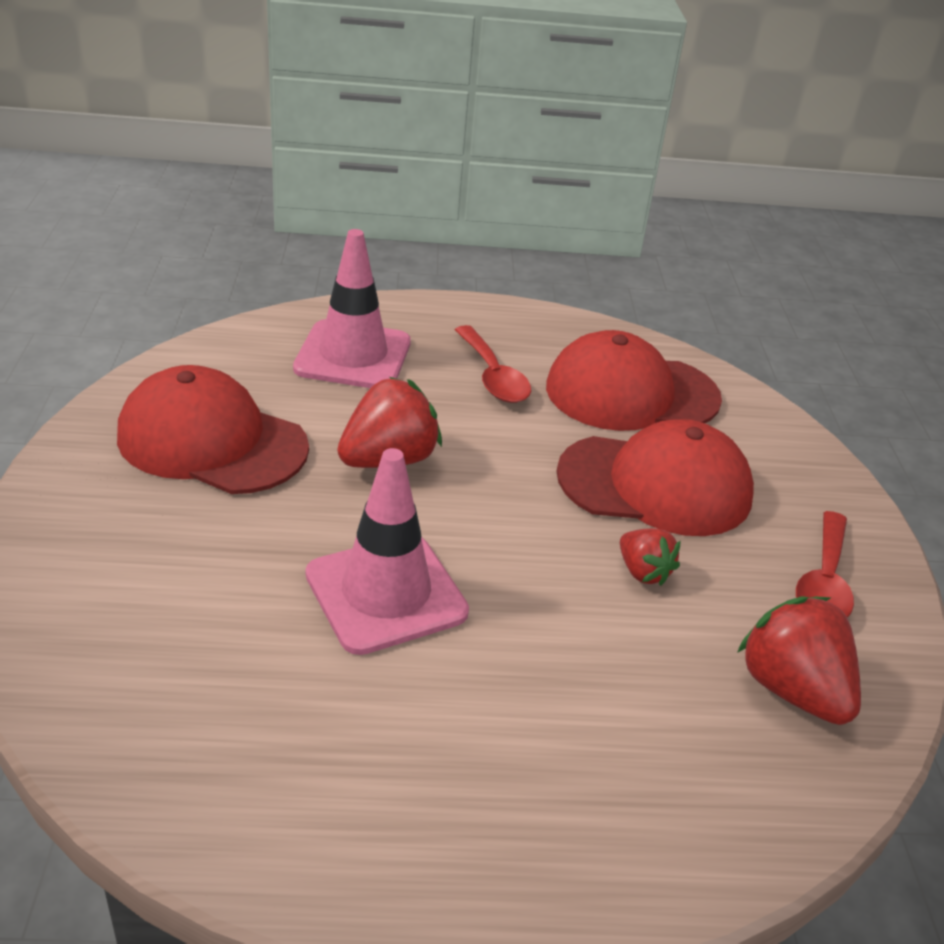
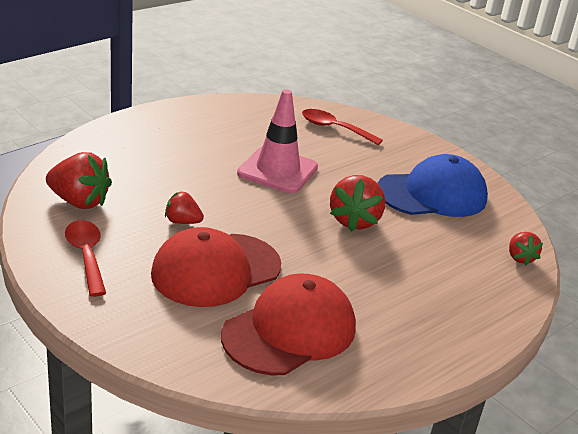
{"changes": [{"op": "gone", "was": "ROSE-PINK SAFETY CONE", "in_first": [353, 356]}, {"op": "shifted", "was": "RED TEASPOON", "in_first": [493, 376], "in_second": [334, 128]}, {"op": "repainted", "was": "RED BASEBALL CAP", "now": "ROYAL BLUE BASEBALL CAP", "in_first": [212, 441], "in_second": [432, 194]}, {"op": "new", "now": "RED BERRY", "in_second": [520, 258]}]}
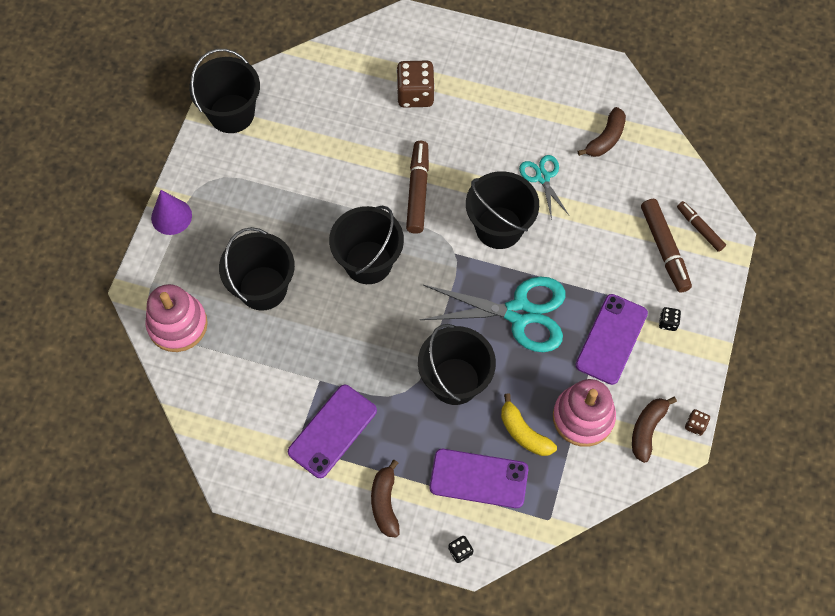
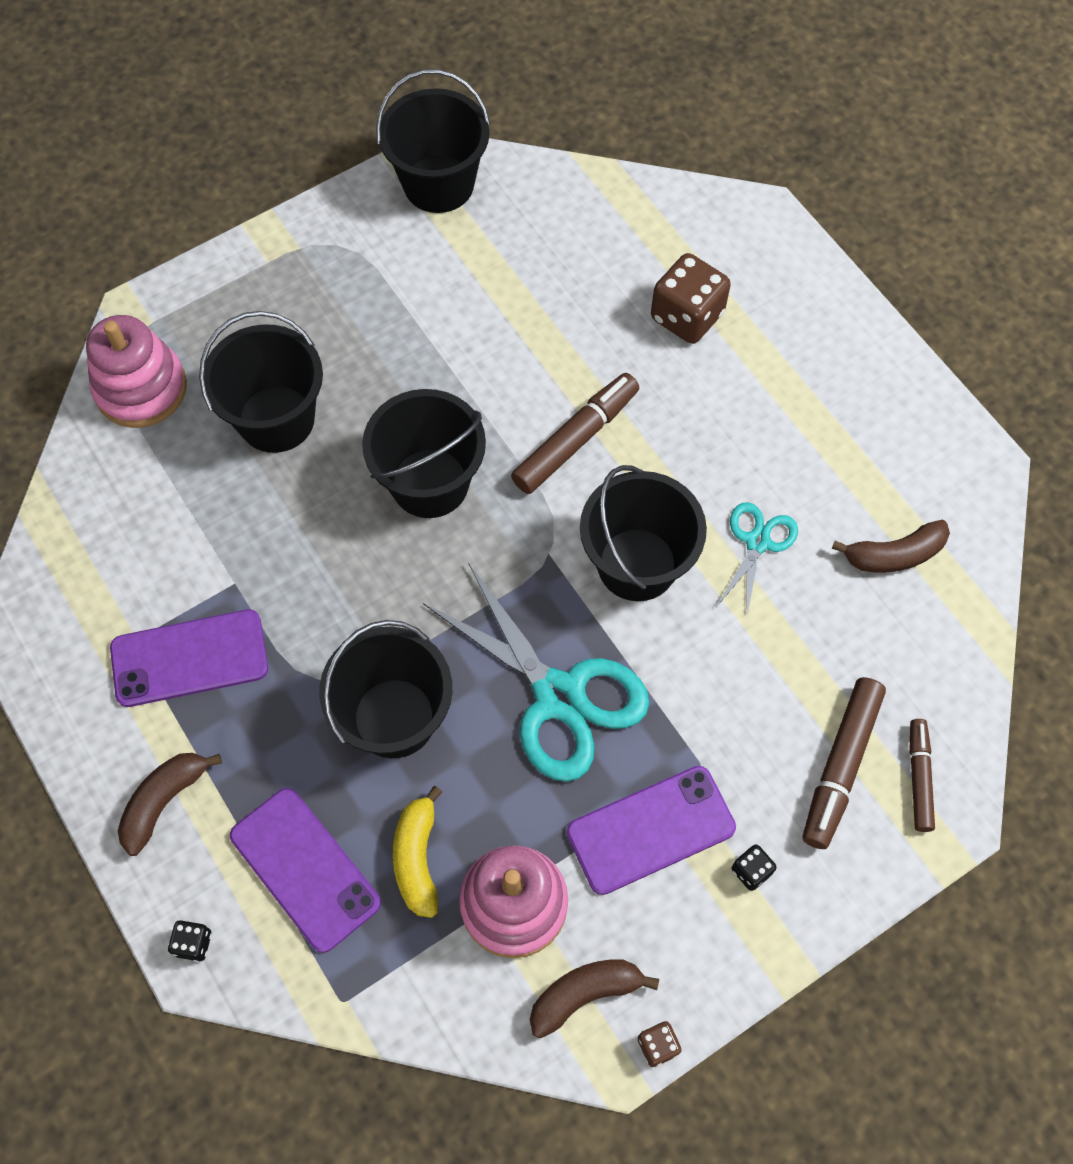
{"changes": [{"op": "gone", "was": "PURPLE CONE SHAPE", "in_first": [171, 216]}]}
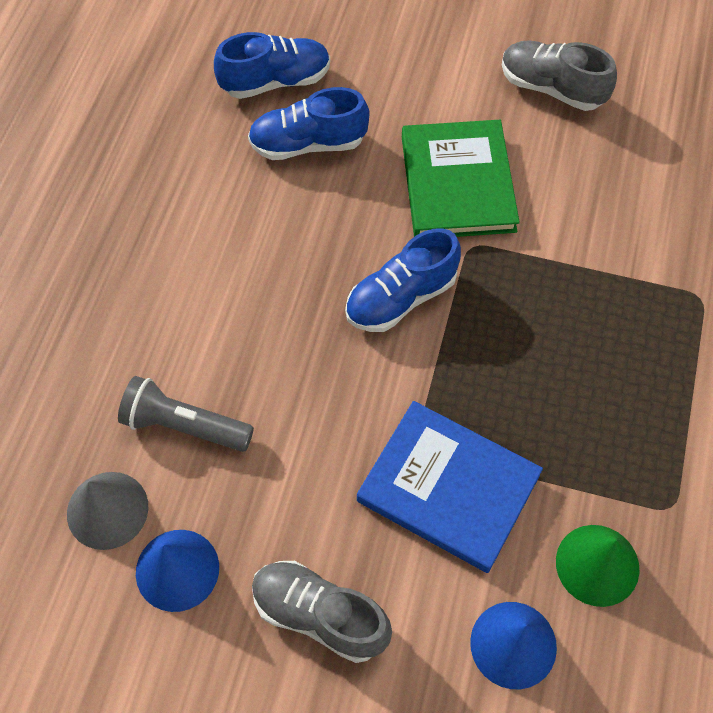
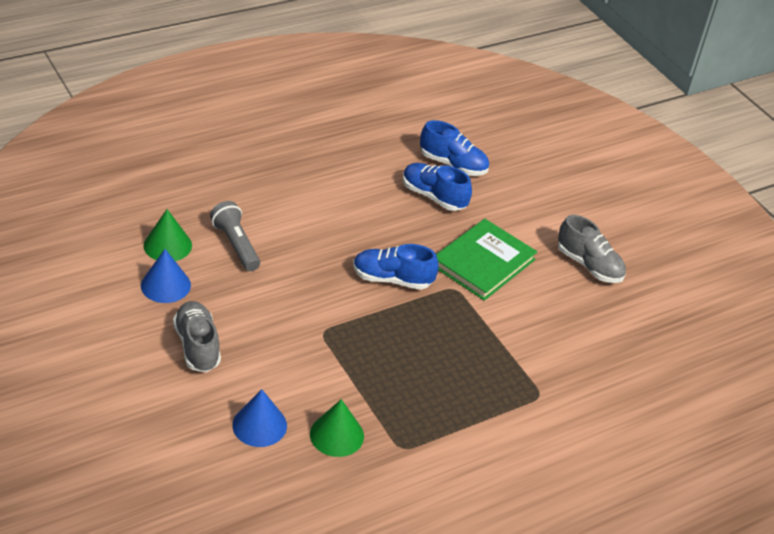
{"changes": [{"op": "rotated", "was": "GRAY SHOE", "in_first": [551, 88], "in_second": [589, 265], "clockwise": 150}, {"op": "gone", "was": "ROYAL BLUE BOOK", "in_first": [448, 488]}, {"op": "repainted", "was": "GRAY CONE SHAPE", "now": "EMERALD CONE SHAPE", "in_first": [107, 510], "in_second": [167, 245]}]}
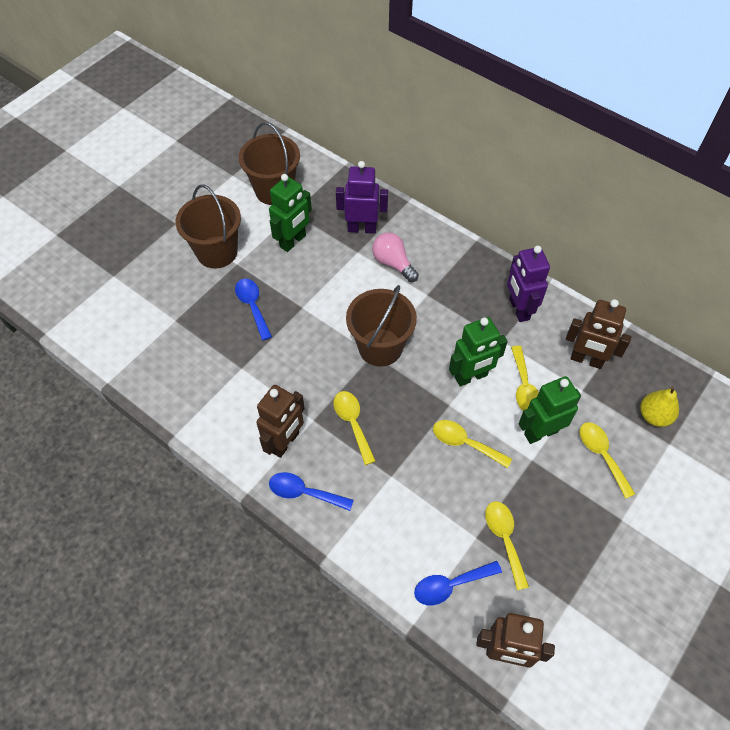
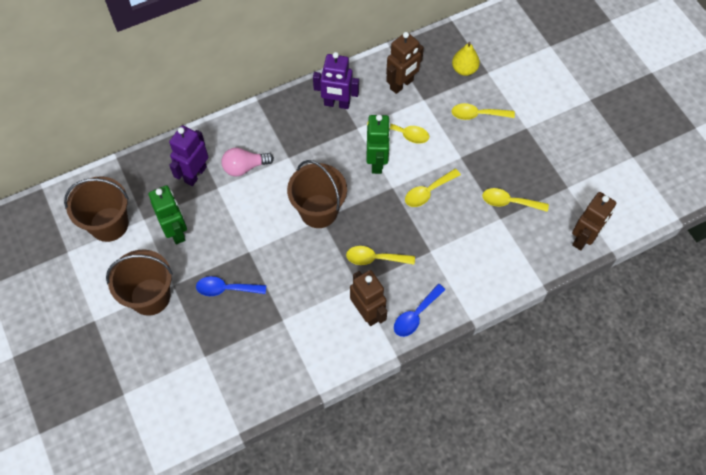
{"changes": [{"op": "gone", "was": "EMERALD ROBOT", "in_first": [540, 432]}, {"op": "gone", "was": "ROYAL BLUE TEASPOON", "in_first": [450, 585]}]}
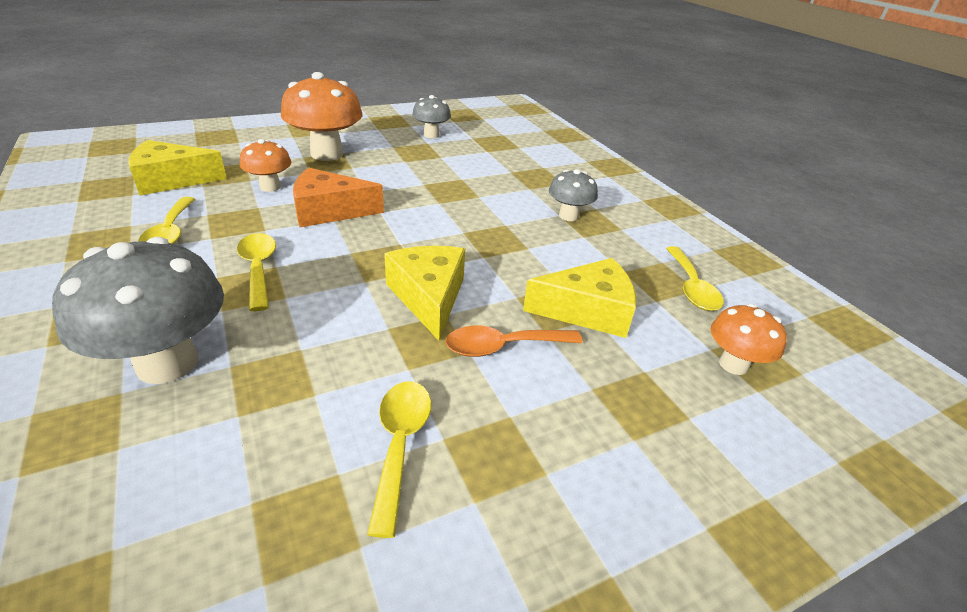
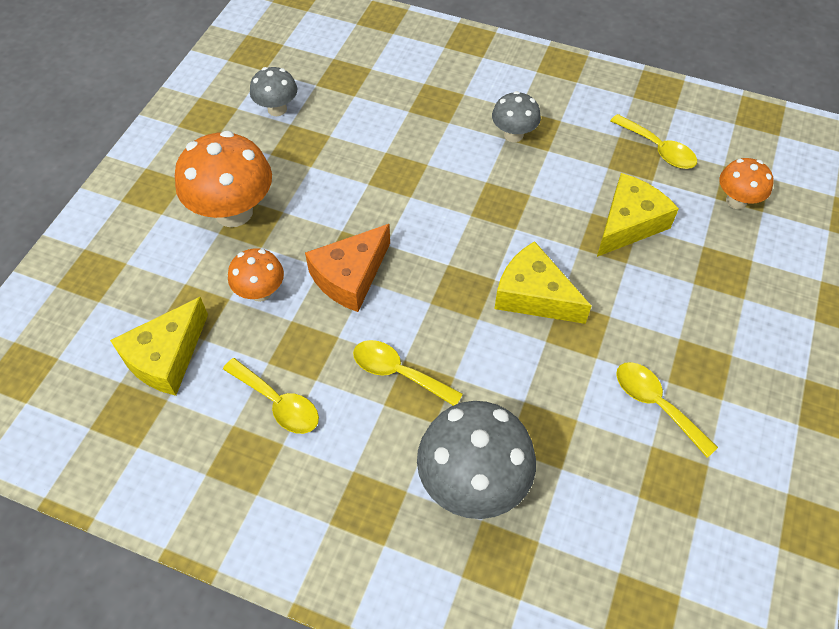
{"changes": [{"op": "gone", "was": "ORANGE TEASPOON", "in_first": [503, 347]}]}
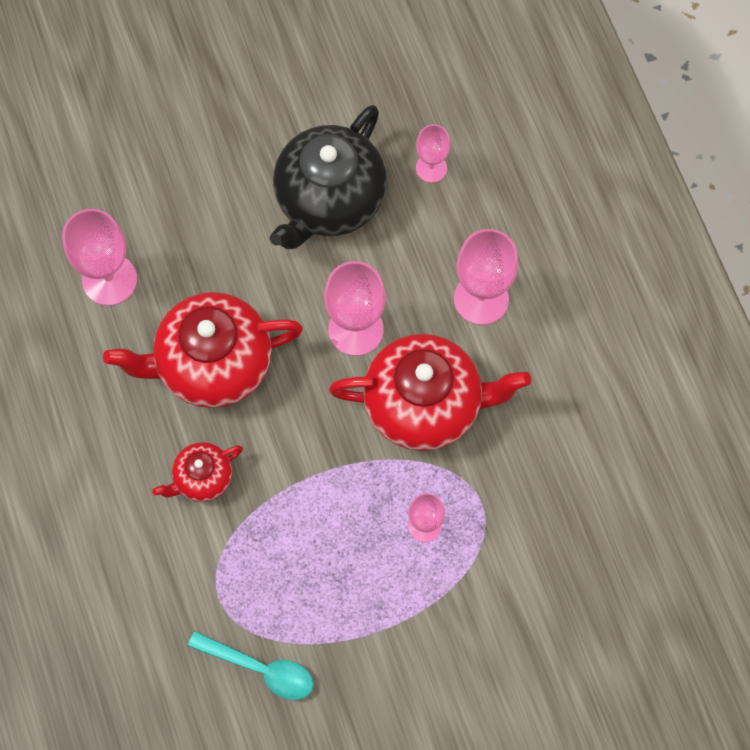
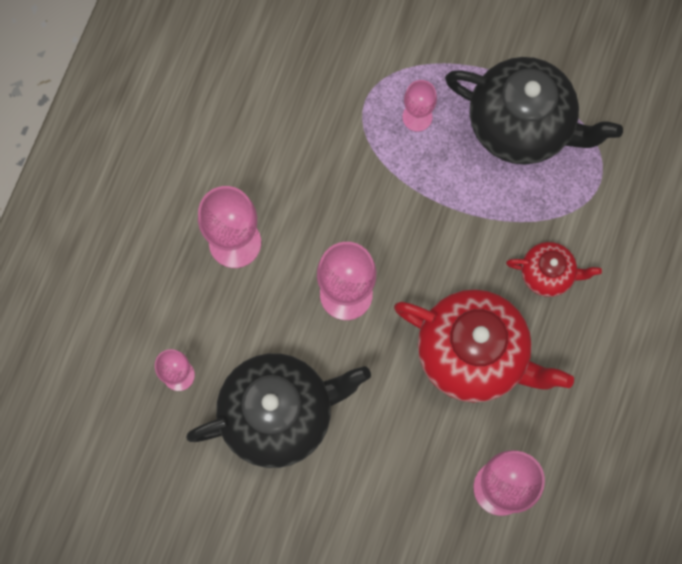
{"changes": [{"op": "gone", "was": "RED TEA POT", "in_first": [425, 404]}, {"op": "gone", "was": "TURQUOISE TEASPOON", "in_first": [260, 668]}, {"op": "new", "now": "JET-BLACK TEA POT", "in_second": [521, 125]}]}
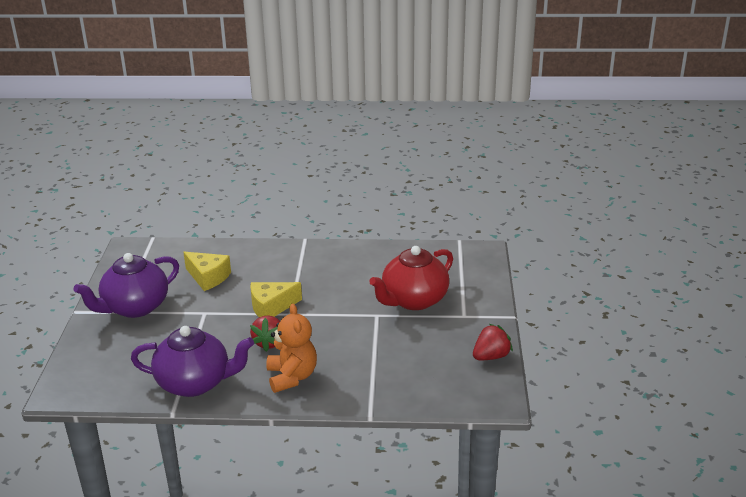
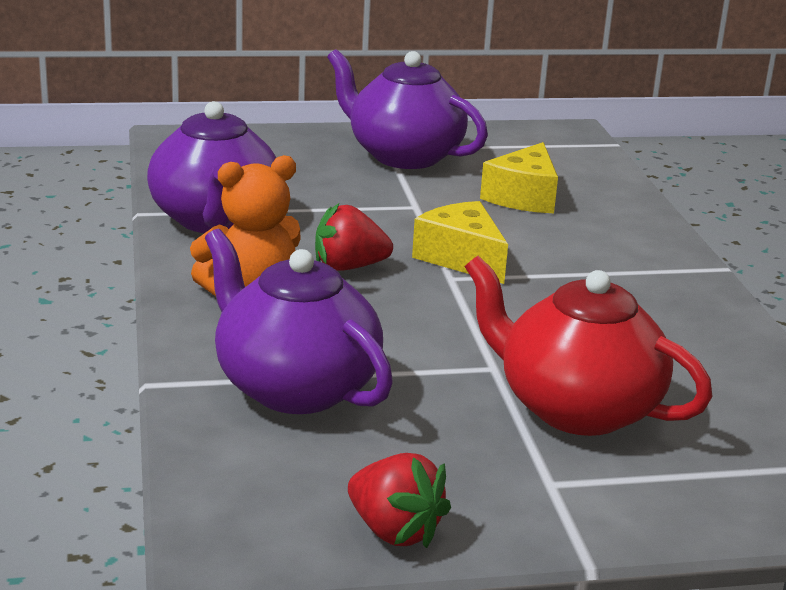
{"changes": [{"op": "new", "now": "PURPLE TEA POT", "in_second": [294, 387]}]}
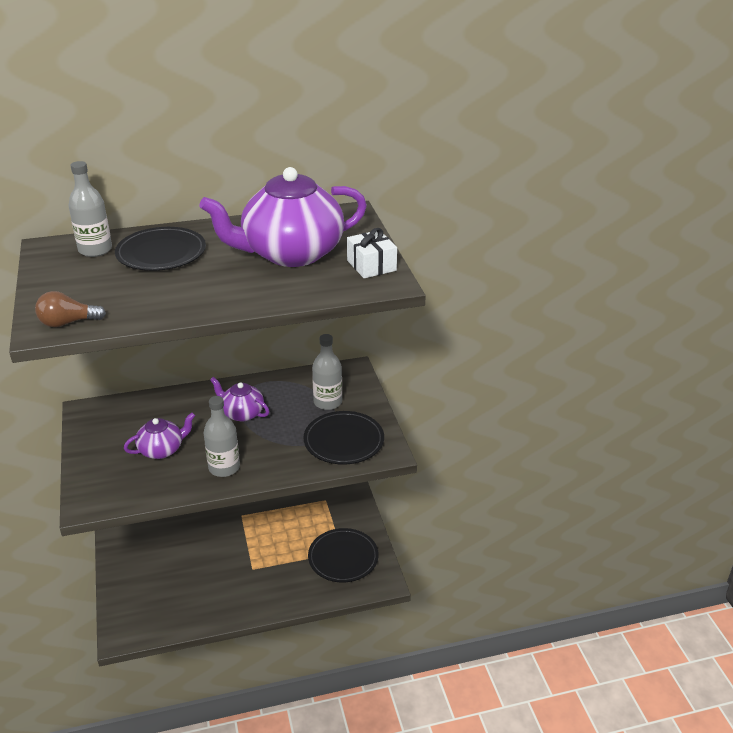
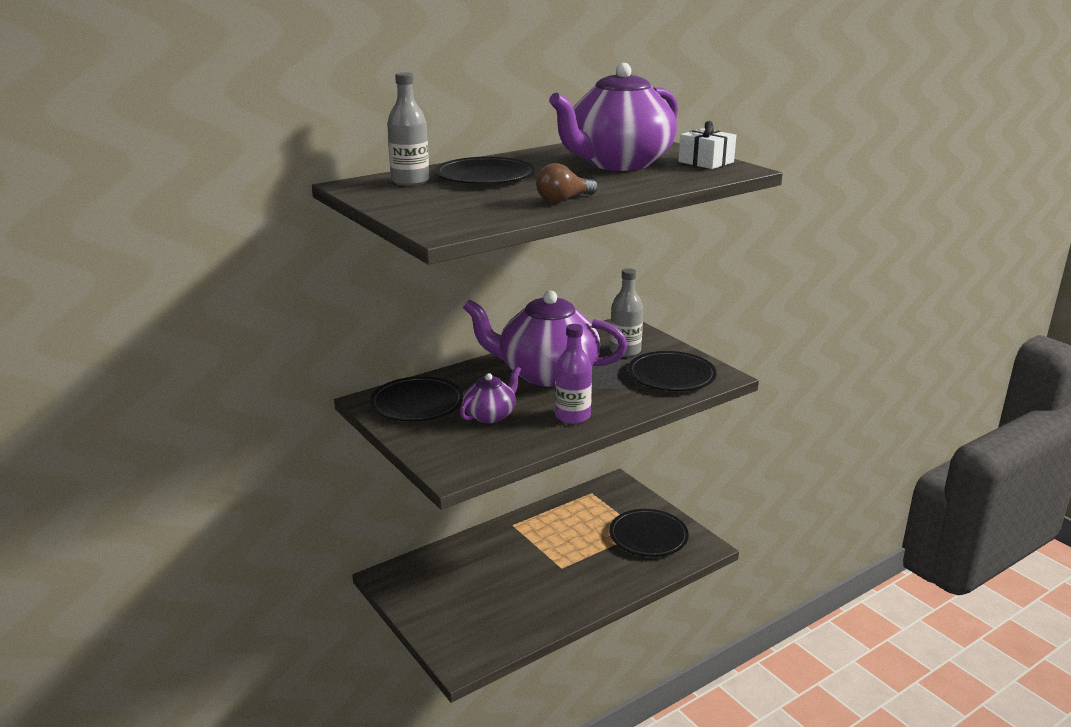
{"changes": [{"op": "shifted", "was": "RUSSET LIGHT BULB", "in_first": [68, 323], "in_second": [563, 200]}, {"op": "scaled", "was": "PURPLE TEA POT", "in_first": [242, 413], "in_second": [546, 373], "ratio": 2.04}, {"op": "repainted", "was": "GRAY BOTTLE", "now": "PURPLE BOTTLE", "in_first": [224, 467], "in_second": [572, 416]}, {"op": "new", "now": "JET-BLACK DINNER PLATE", "in_second": [417, 403]}]}
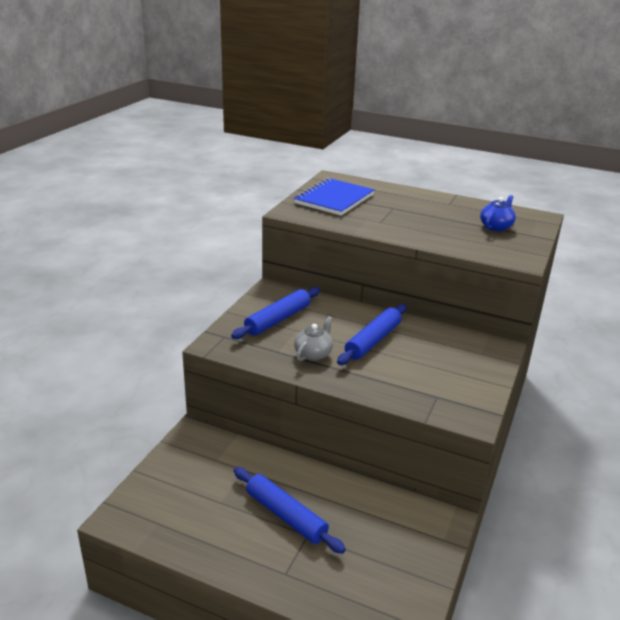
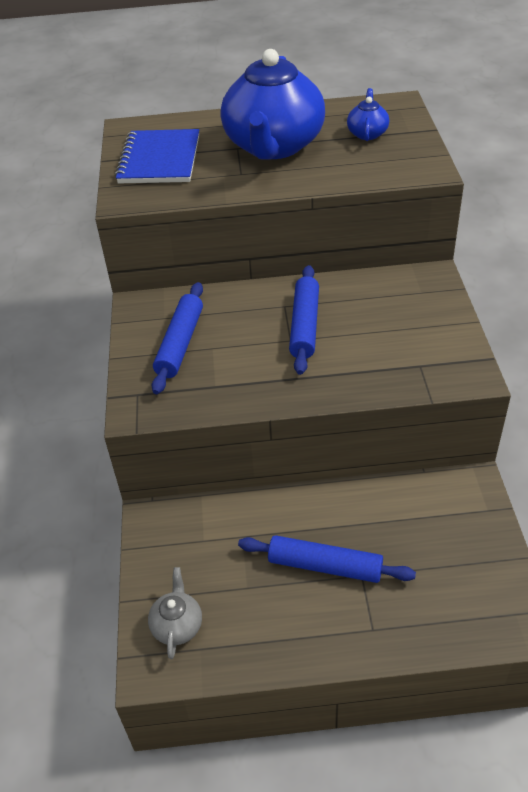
{"changes": [{"op": "shifted", "was": "GRAY TEA POT", "in_first": [313, 354], "in_second": [177, 625]}, {"op": "new", "now": "ROYAL BLUE TEA POT", "in_second": [273, 146]}]}
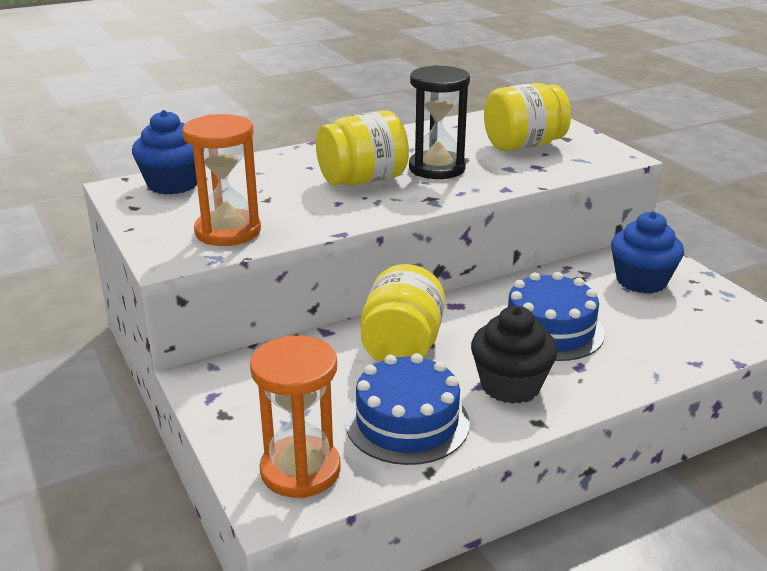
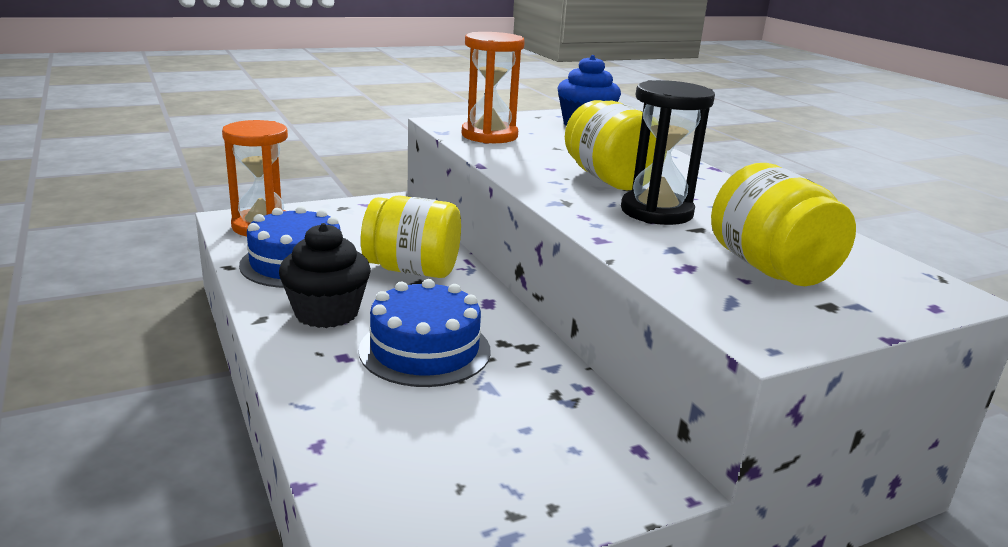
{"changes": [{"op": "gone", "was": "ROYAL BLUE FAIRY CAKE", "in_first": [641, 281]}]}
